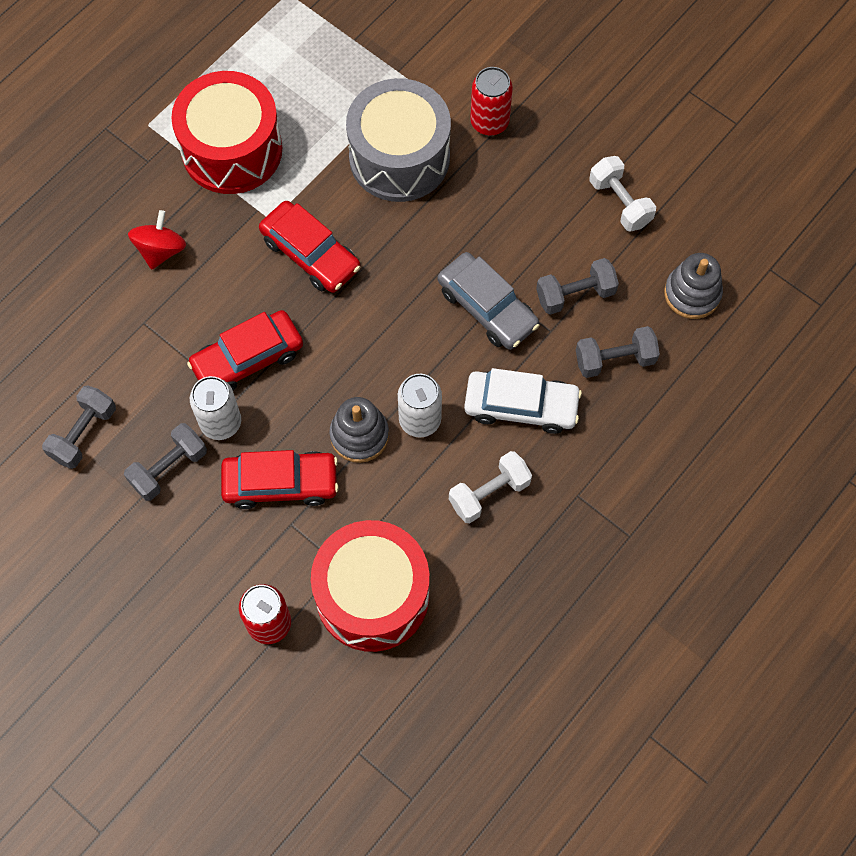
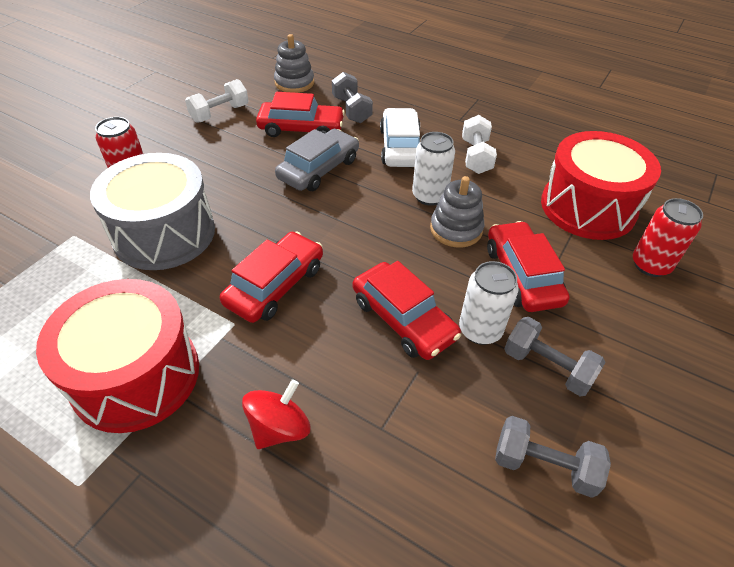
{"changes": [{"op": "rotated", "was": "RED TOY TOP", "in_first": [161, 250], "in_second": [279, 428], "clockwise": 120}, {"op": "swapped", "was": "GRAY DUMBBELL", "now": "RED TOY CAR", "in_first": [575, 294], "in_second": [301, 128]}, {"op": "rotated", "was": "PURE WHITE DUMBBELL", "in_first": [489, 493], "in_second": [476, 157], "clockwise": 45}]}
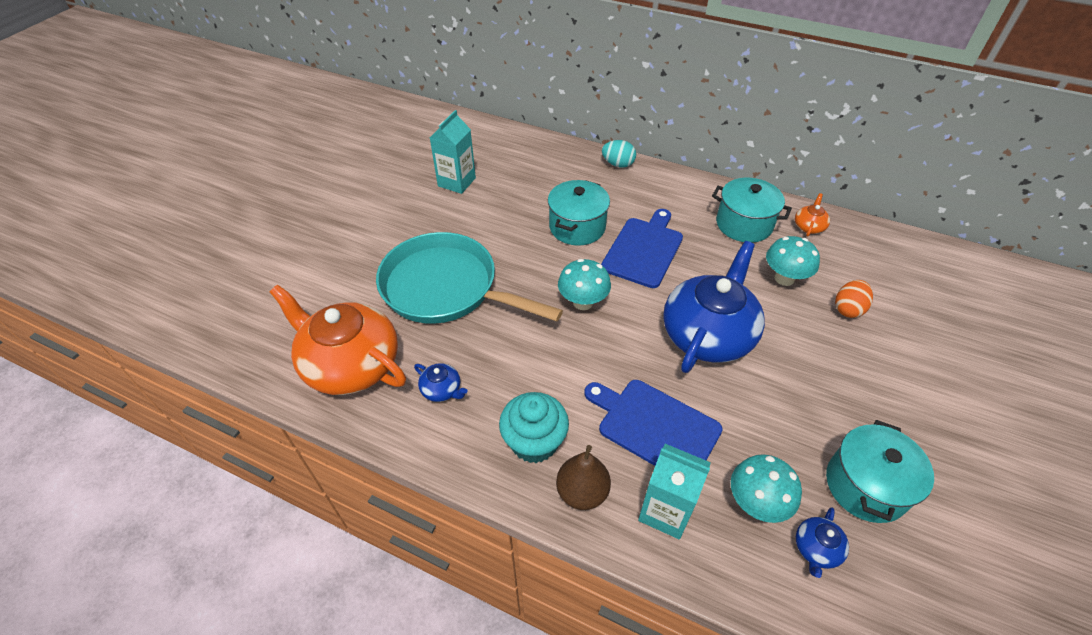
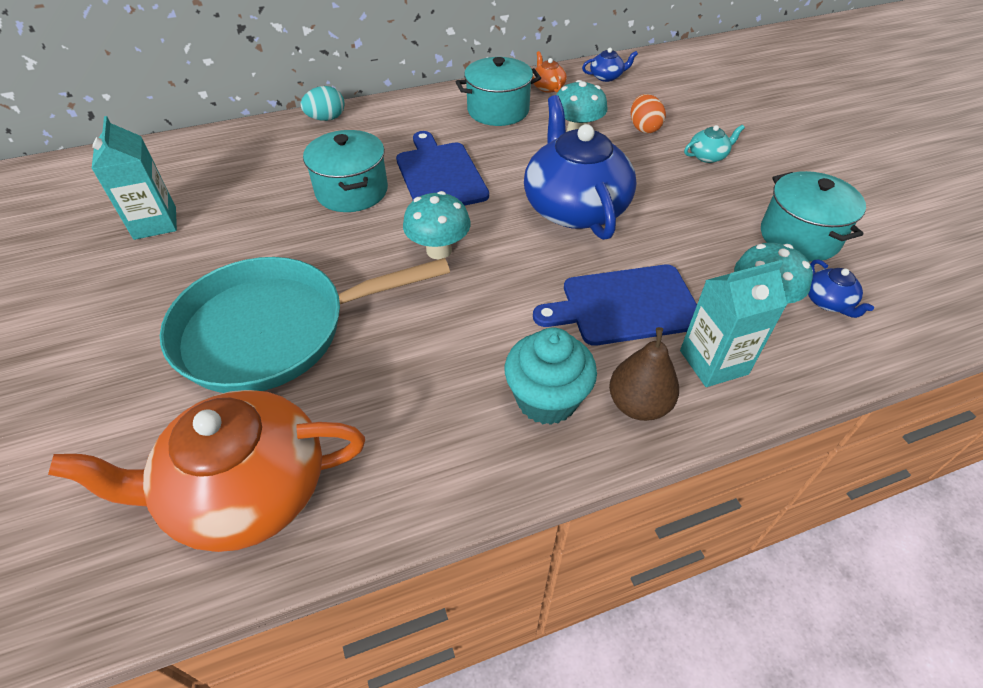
{"changes": [{"op": "shifted", "was": "ROYAL BLUE TEA POT", "in_first": [442, 390], "in_second": [606, 77]}, {"op": "new", "now": "TURQUOISE TEA POT", "in_second": [708, 156]}]}
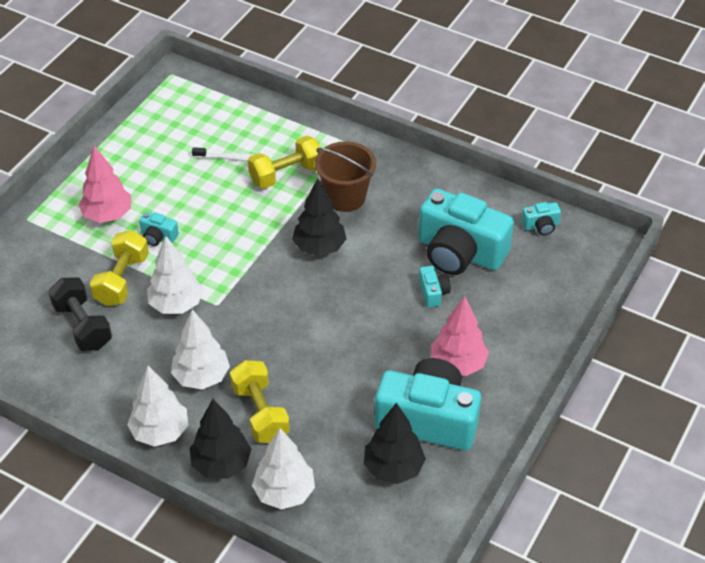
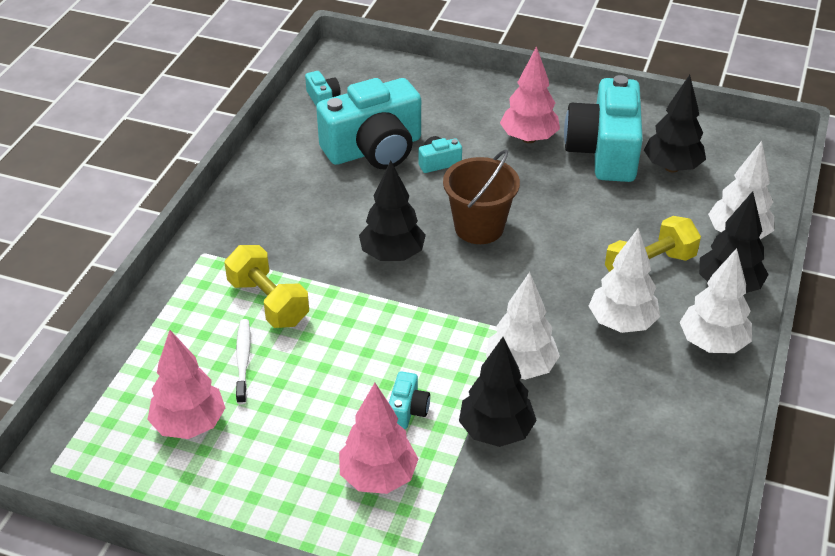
{"changes": [{"op": "shifted", "was": "RUSSET PAIL", "in_first": [345, 197], "in_second": [479, 227]}, {"op": "rotated", "was": "TURQUOISE CAMERA", "in_first": [459, 252], "in_second": [374, 149], "clockwise": 45}, {"op": "swapped", "was": "BRIGHT YELLOW DUMBBELL", "now": "JET-BLACK FIR TREE", "in_first": [122, 280], "in_second": [496, 431]}, {"op": "gone", "was": "JET-BLACK DUMBBELL", "in_first": [83, 326]}, {"op": "new", "now": "ROSE-PINK FIR TREE", "in_second": [189, 424]}]}
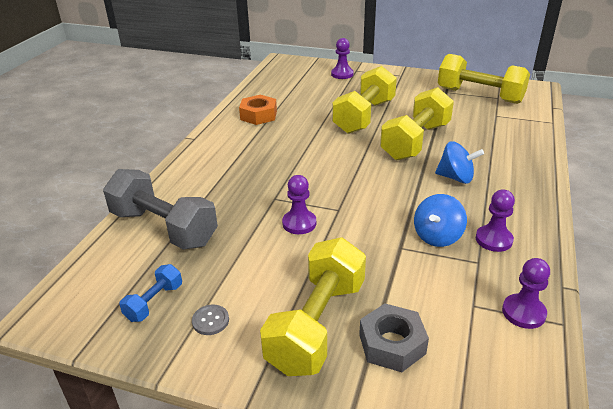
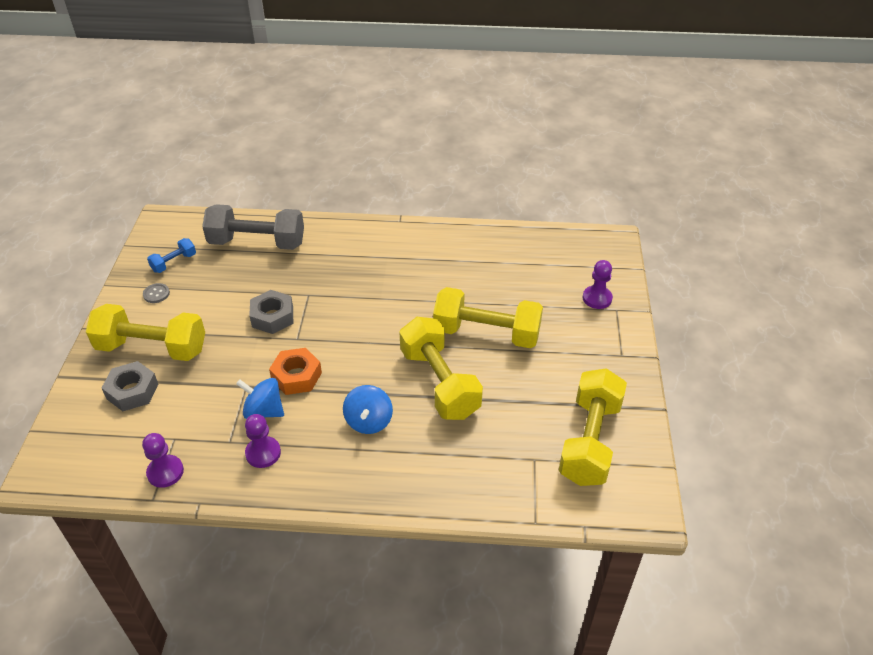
{"changes": [{"op": "rotated", "was": "BRIGHT YELLOW DUMBBELL", "in_first": [415, 141], "in_second": [439, 383], "clockwise": 45}, {"op": "shifted", "was": "ORANGE HEXAGON NUT", "in_first": [258, 115], "in_second": [296, 376]}, {"op": "rotated", "was": "GRAY DUMBBELL", "in_first": [163, 228], "in_second": [257, 243], "clockwise": 75}, {"op": "swapped", "was": "PURPLE PAWN", "now": "GRAY HEXAGON NUT", "in_first": [299, 223], "in_second": [272, 317]}, {"op": "rotated", "was": "ROYAL BLUE DUMBBELL", "in_first": [154, 302], "in_second": [174, 262], "clockwise": -60}]}
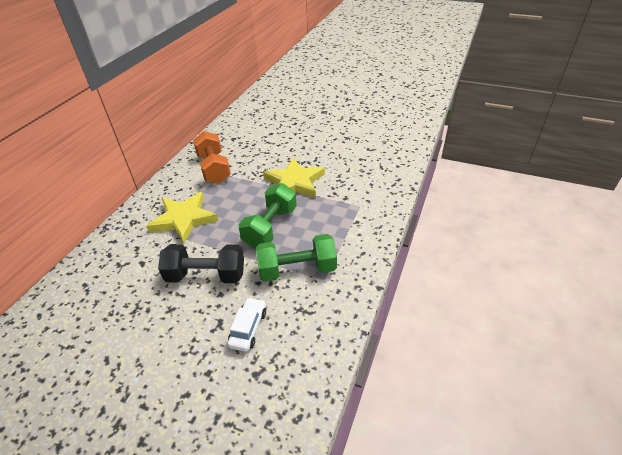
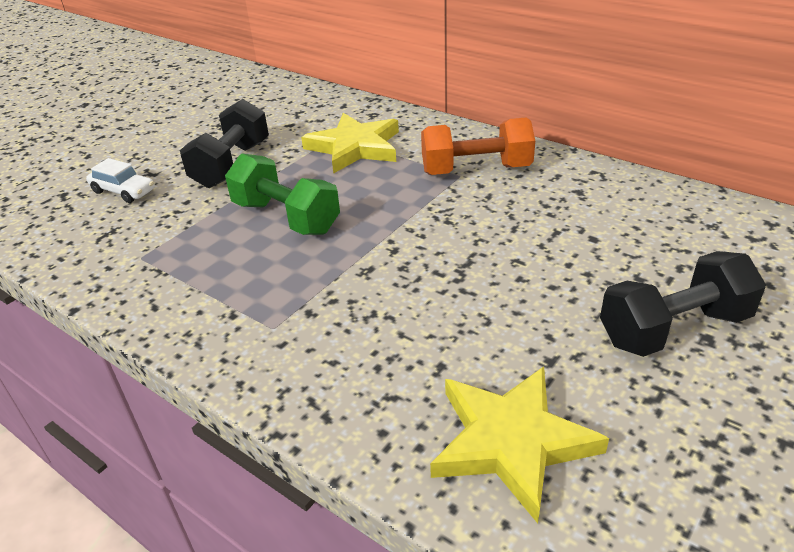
{"changes": [{"op": "shifted", "was": "BRIGHT YELLOW STAR", "in_first": [295, 182], "in_second": [511, 442]}, {"op": "gone", "was": "EMERALD DUMBBELL", "in_first": [297, 270]}, {"op": "new", "now": "JET-BLACK DUMBBELL", "in_second": [673, 329]}]}
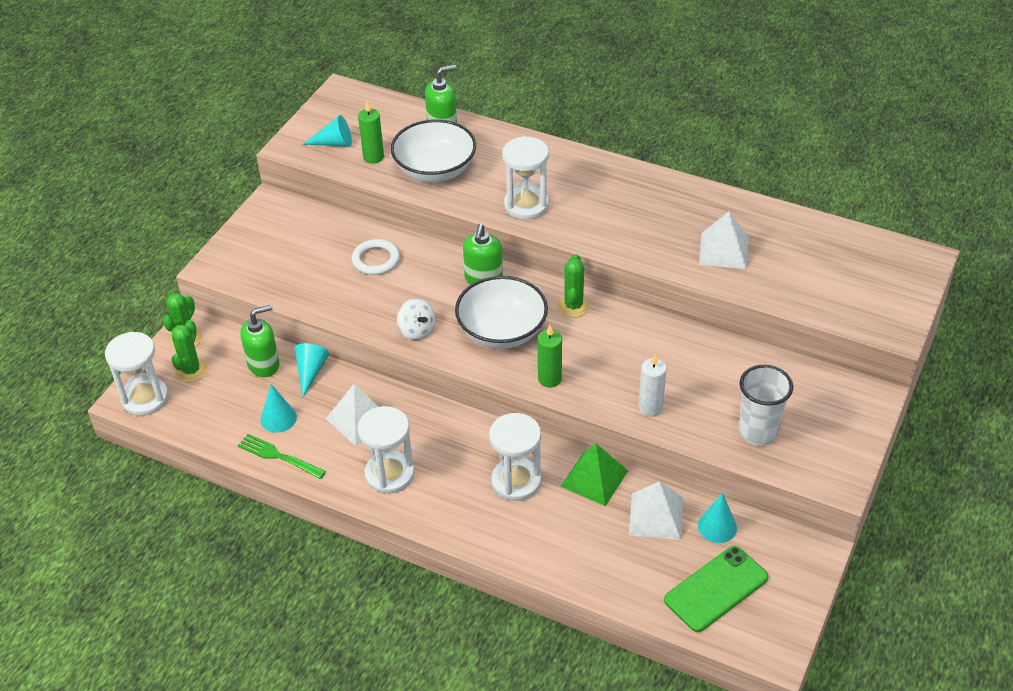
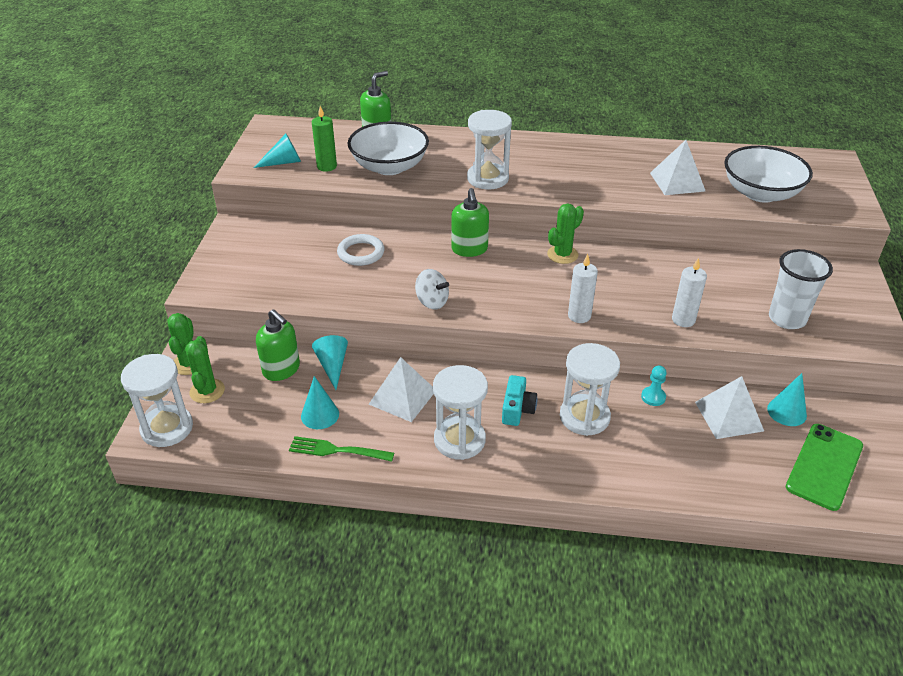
{"changes": [{"op": "rotated", "was": "EMERALD CACTUS", "in_first": [573, 306], "in_second": [562, 255], "clockwise": 60}, {"op": "shifted", "was": "PURE WHITE DEEP DISH", "in_first": [502, 331], "in_second": [760, 193]}, {"op": "rotated", "was": "EMERALD SOAP DISPENSER", "in_first": [264, 364], "in_second": [281, 369], "clockwise": 90}, {"op": "repainted", "was": "EMERALD CANDLE", "now": "PURE WHITE CANDLE", "in_first": [549, 379], "in_second": [579, 316]}, {"op": "swapped", "was": "EMERALD PYRAMID SHAPE", "now": "TURQUOISE PAWN", "in_first": [594, 478], "in_second": [653, 397]}, {"op": "new", "now": "TURQUOISE CAMERA", "in_second": [517, 409]}]}
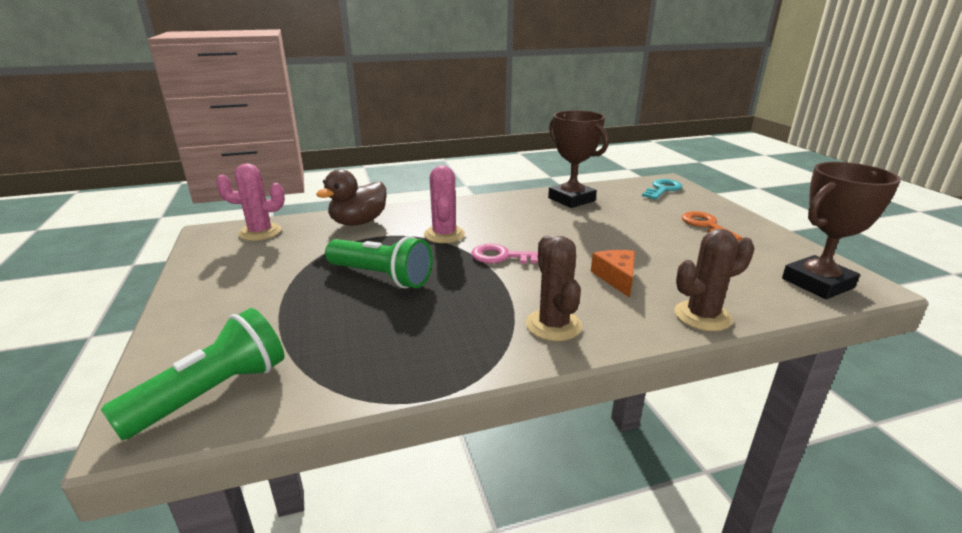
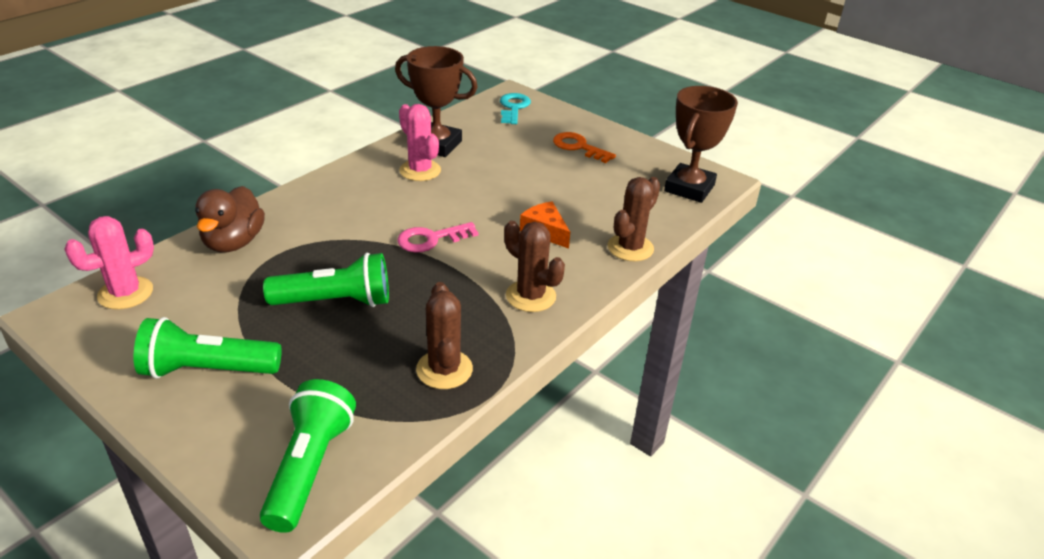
{"changes": [{"op": "shifted", "was": "ROSE-PINK CACTUS", "in_first": [444, 235], "in_second": [420, 170]}, {"op": "new", "now": "RUSSET CACTUS", "in_second": [444, 369]}, {"op": "new", "now": "EMERALD POCKET TORCH", "in_second": [208, 370]}]}
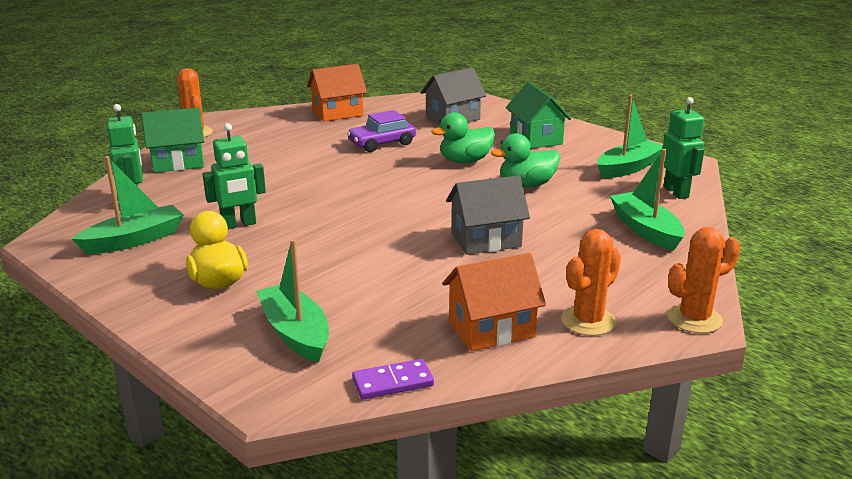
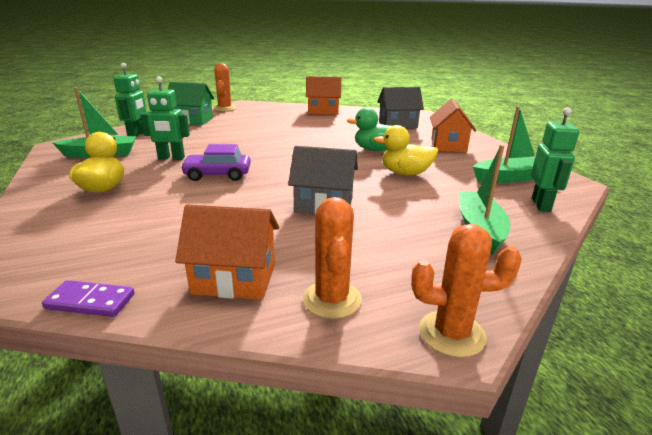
{"changes": [{"op": "repainted", "was": "EMERALD COTTAGE", "now": "ORANGE COTTAGE", "in_first": [536, 138], "in_second": [448, 145]}, {"op": "shifted", "was": "PURPLE TOY CAR", "in_first": [382, 143], "in_second": [217, 175]}, {"op": "repainted", "was": "EMERALD TOY DUCK", "now": "BRIGHT YELLOW TOY DUCK", "in_first": [526, 185], "in_second": [405, 173]}, {"op": "rotated", "was": "ORANGE CACTUS", "in_first": [588, 321], "in_second": [332, 299], "clockwise": -75}, {"op": "gone", "was": "EMERALD SAILBOAT", "in_first": [295, 333]}]}
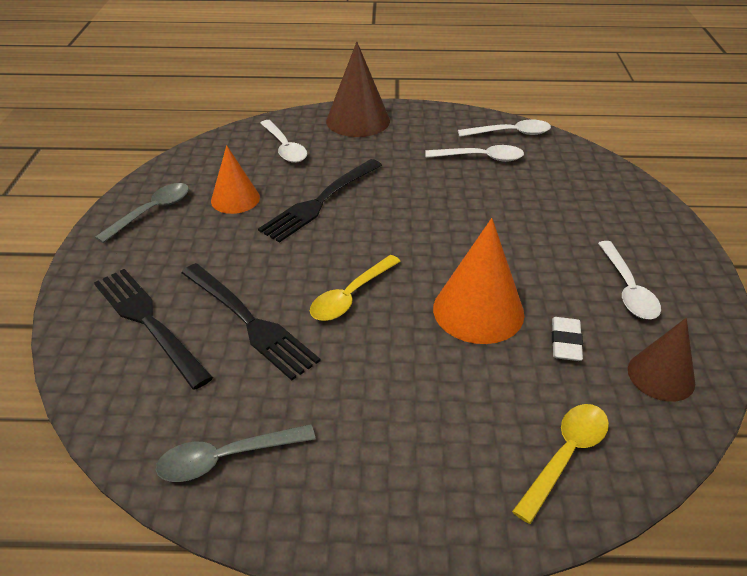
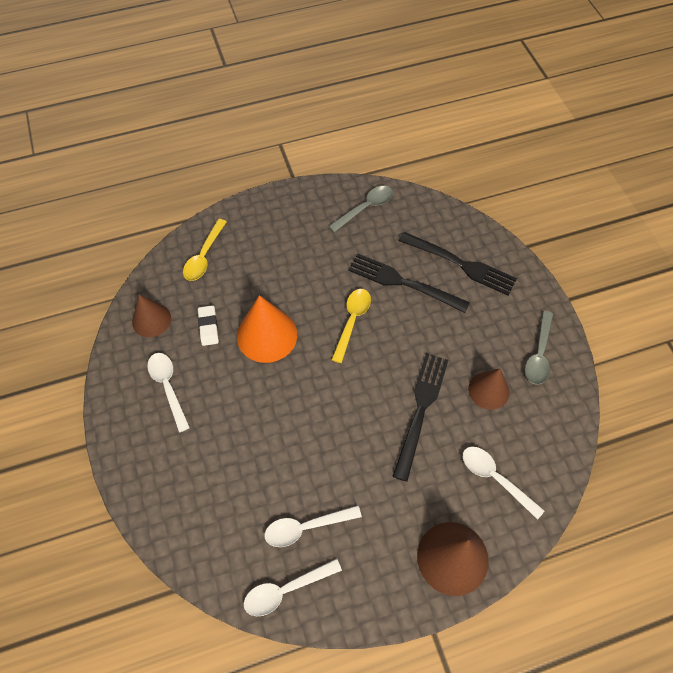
{"changes": [{"op": "repainted", "was": "ORANGE CONE SHAPE", "now": "RUSSET CONE SHAPE", "in_first": [235, 199], "in_second": [488, 390]}]}
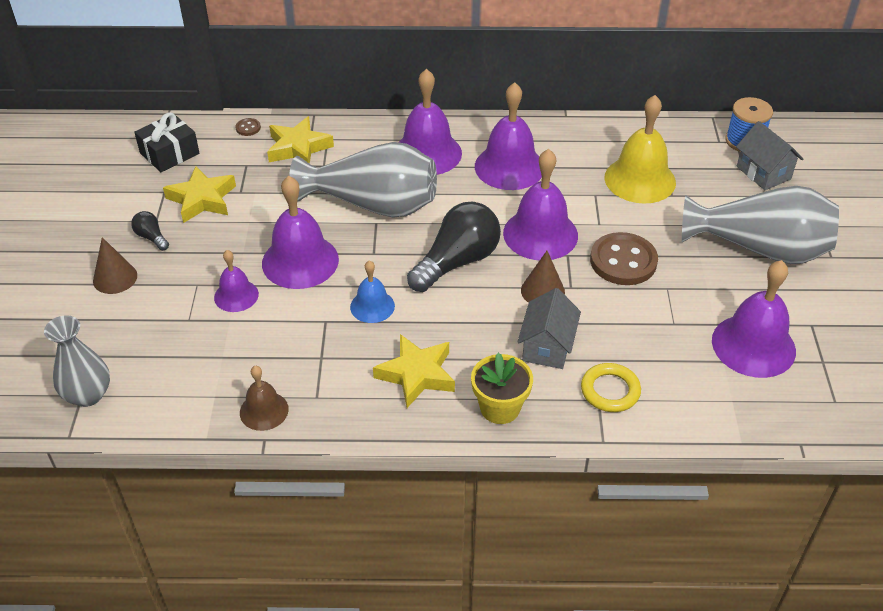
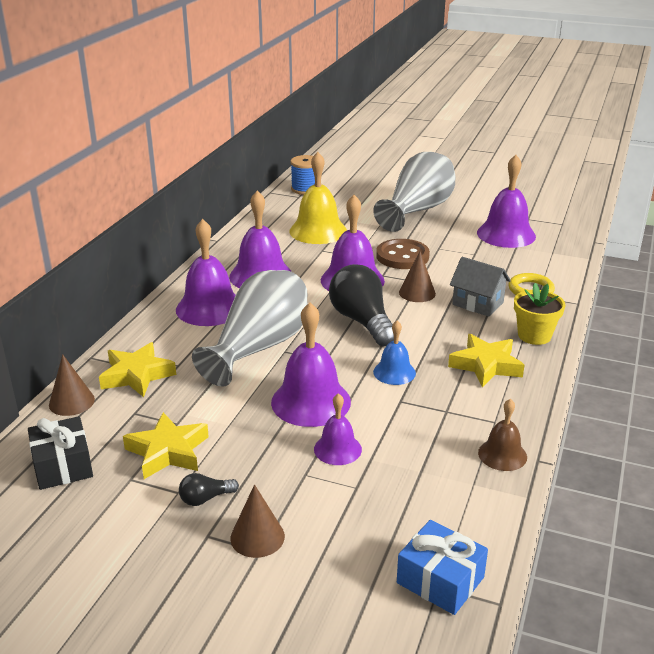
{"changes": [{"op": "swapped", "was": "RUSSET SEWING BUTTON", "now": "RUSSET CONE SHAPE", "in_first": [248, 128], "in_second": [71, 402]}, {"op": "gone", "was": "GRAY COTTAGE", "in_first": [763, 173]}, {"op": "swapped", "was": "GRAY VASE", "now": "ROYAL BLUE PRESENT", "in_first": [88, 395], "in_second": [440, 580]}]}
